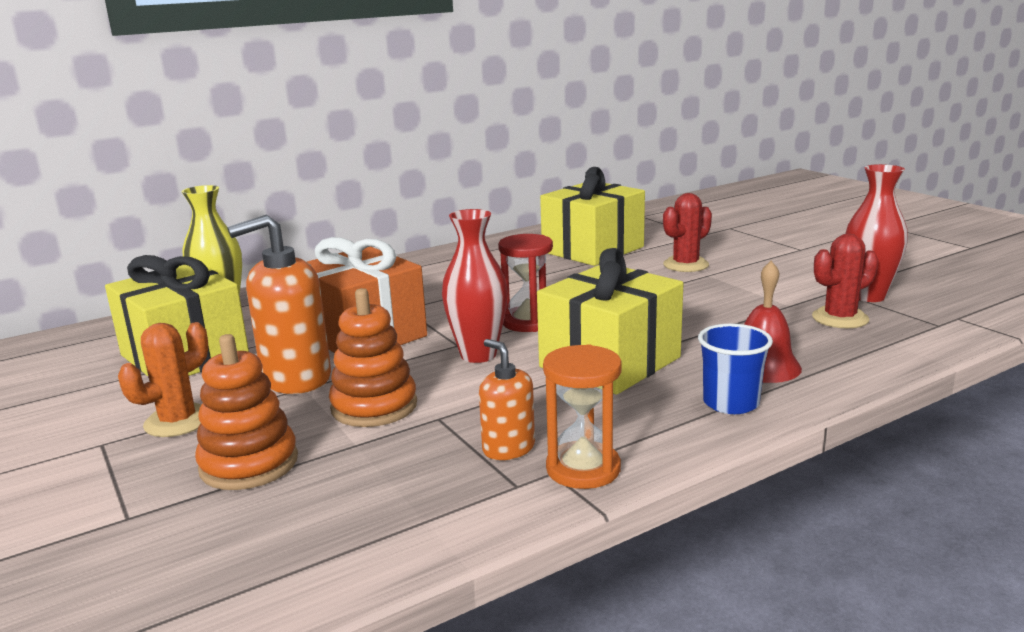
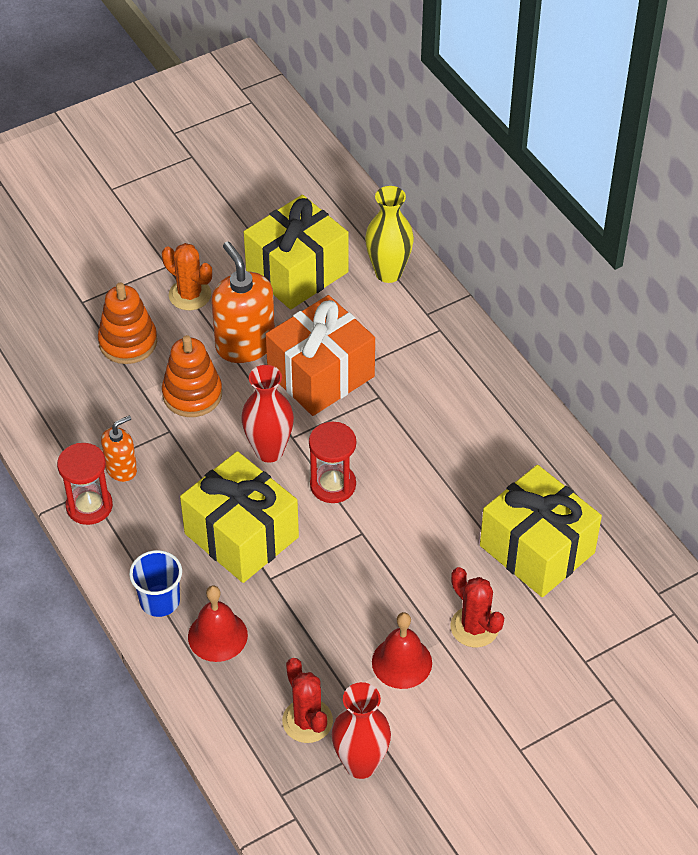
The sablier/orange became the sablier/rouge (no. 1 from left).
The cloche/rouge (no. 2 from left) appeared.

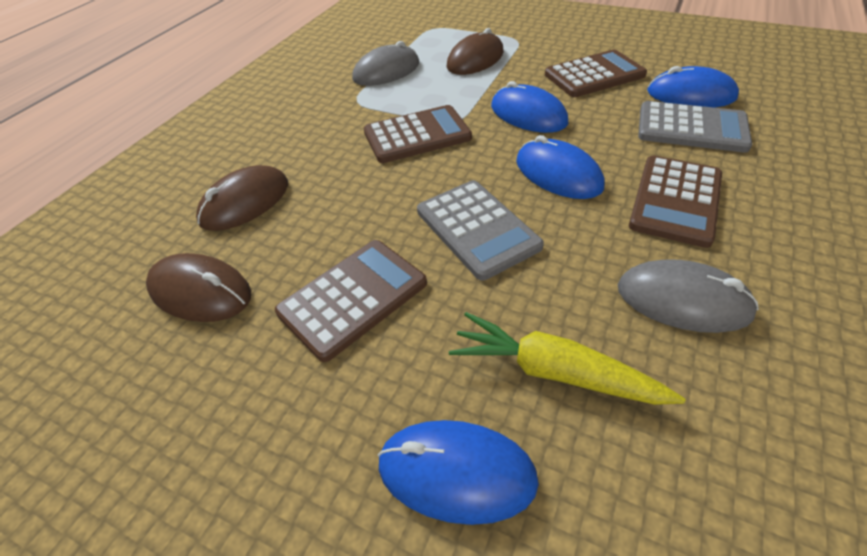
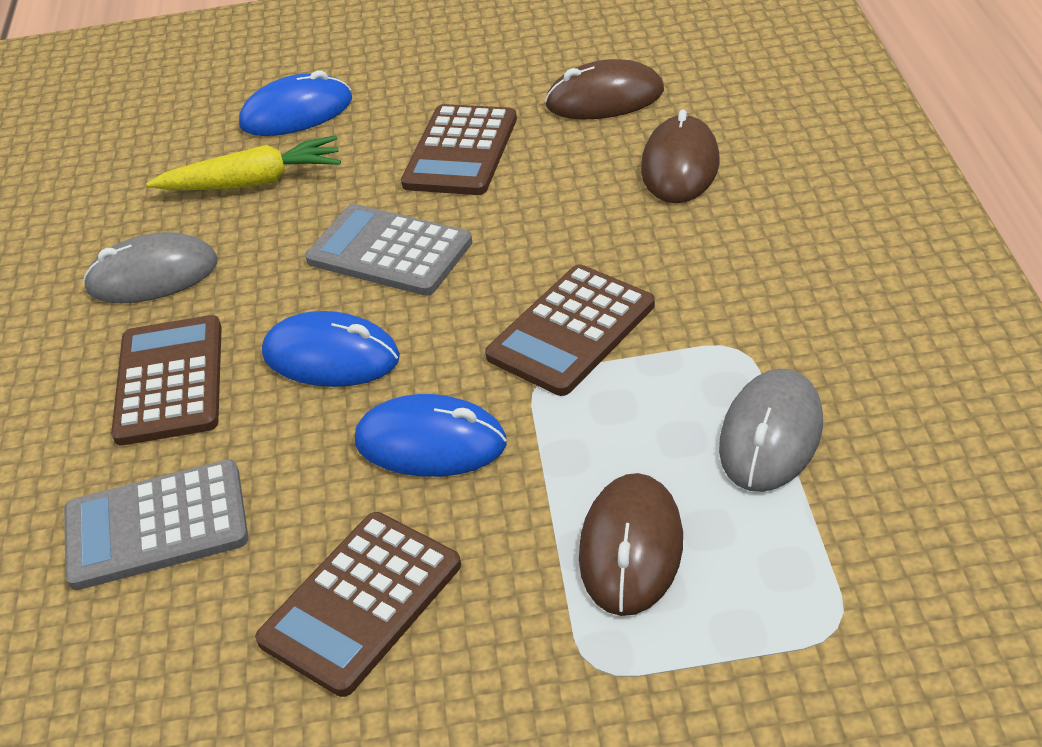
The souris/bleu (no. 4 from left) disappeared.

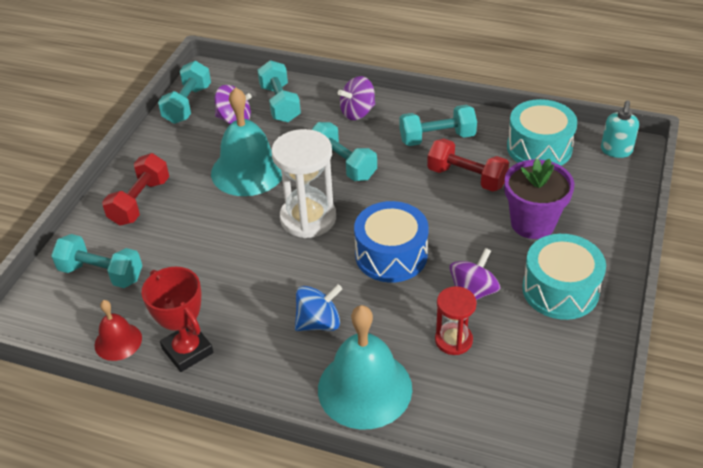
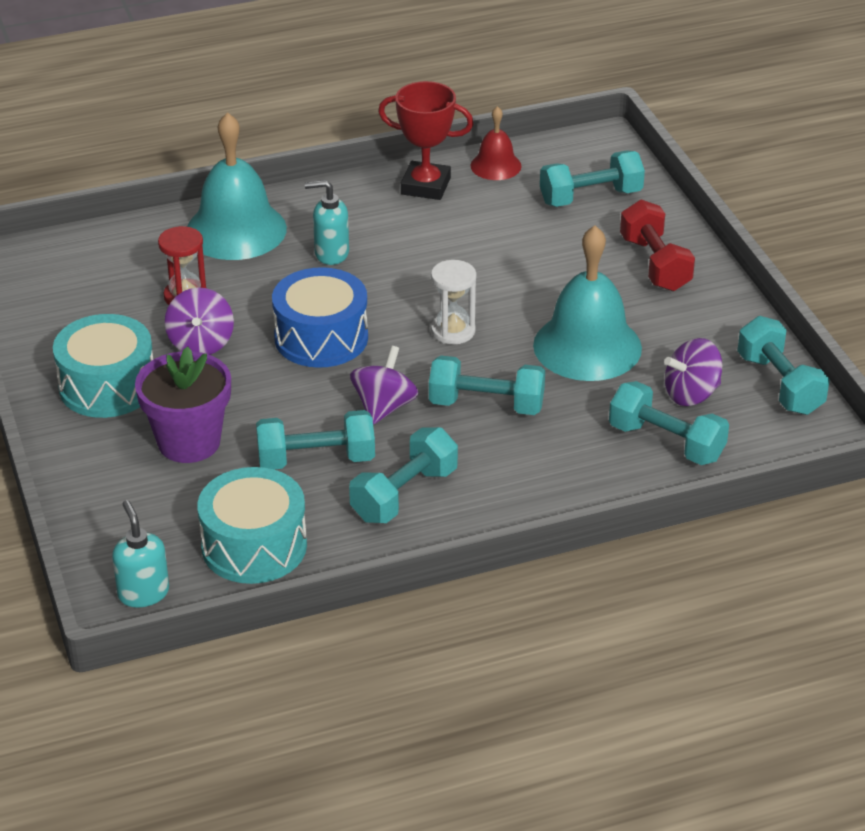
The toupie/violet (no. 2 from left) moved.
The sablier/blanc changed to 0.58 times the size.
The haltère/rouge (no. 2 from left) became the haltère/turquoise (no. 1 from left).
The toupie/bleu was replaced by the distributeur de savon/turquoise (no. 2 from left).

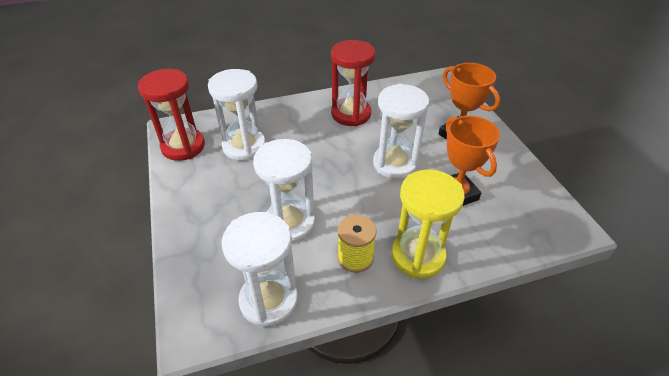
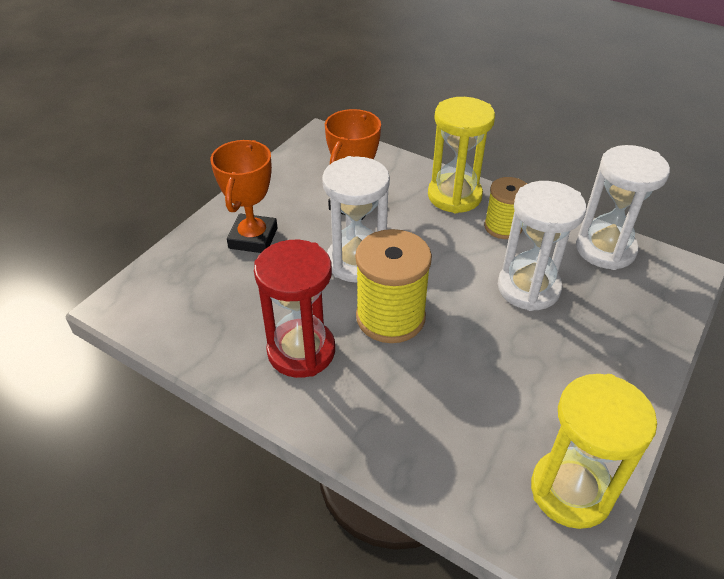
The sablier/rouge (no. 1 from left) became the sablier/jaune (no. 2 from left).
The sablier/blanc (no. 1 from left) disappeared.
The bobine/jaune (no. 1 from left) appeared.

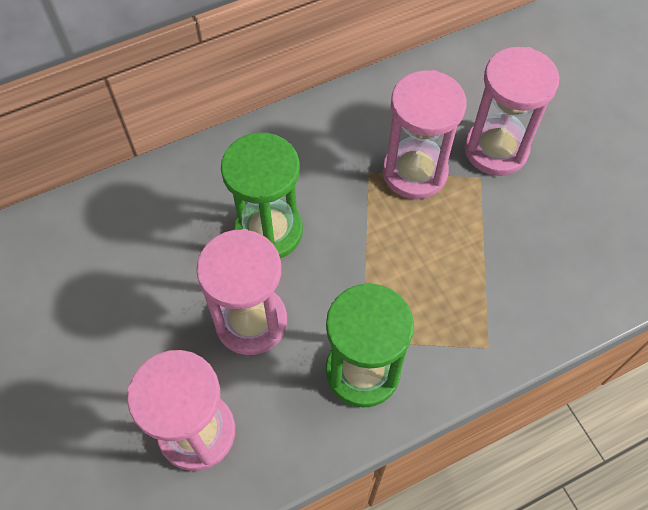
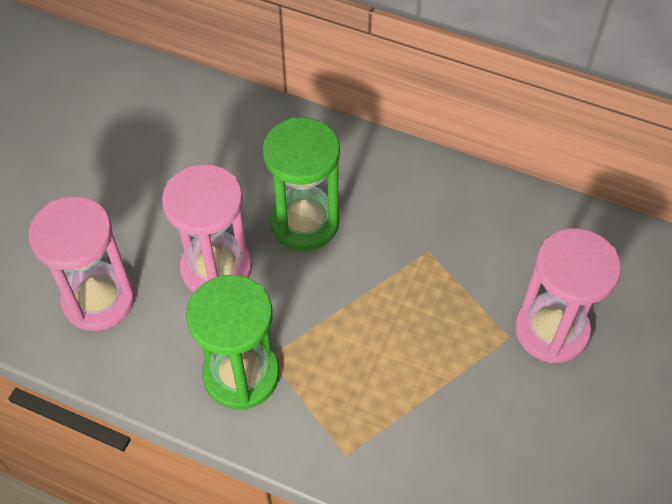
The sablier/rose (no. 3 from left) disappeared.

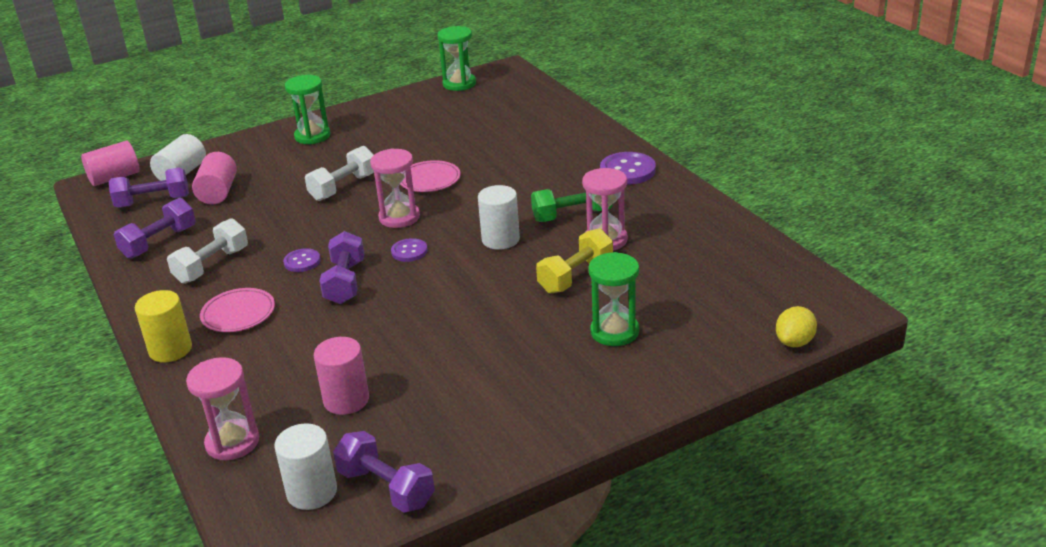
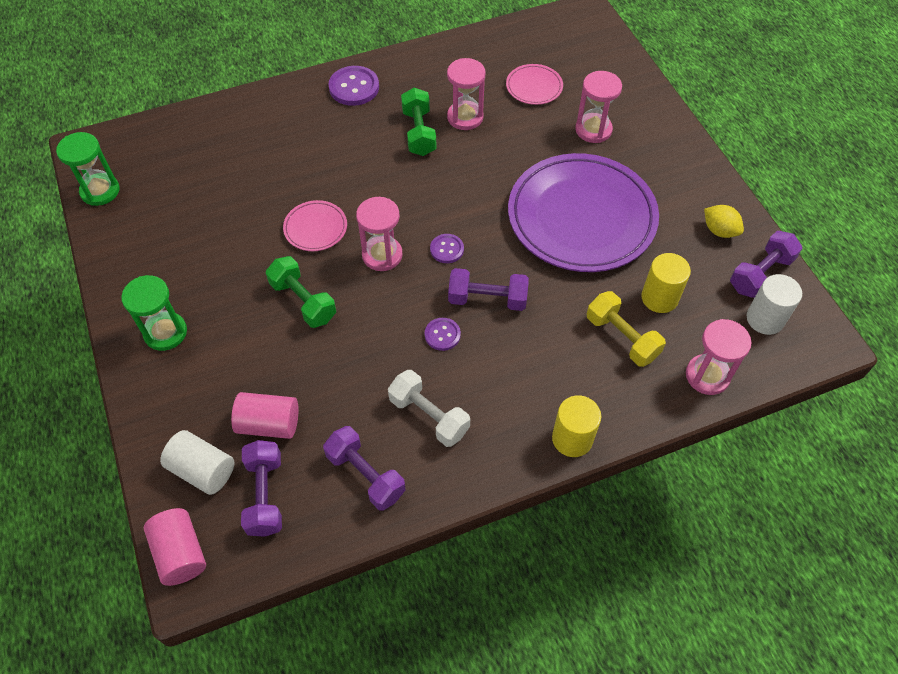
The haltère/blanc (no. 2 from left) became the haltère/vert (no. 1 from left).
The cylindre/blanc (no. 3 from left) disappeared.
The haltère/jaune moved.
The sablier/vert (no. 3 from left) became the sablier/rose (no. 3 from left).
The assiette/rose (no. 1 from left in the first image) moved.
The citron/jaune moved.
The cylindre/rose (no. 3 from left) became the cylindre/jaune (no. 2 from left).
The assiette/violet appeared.

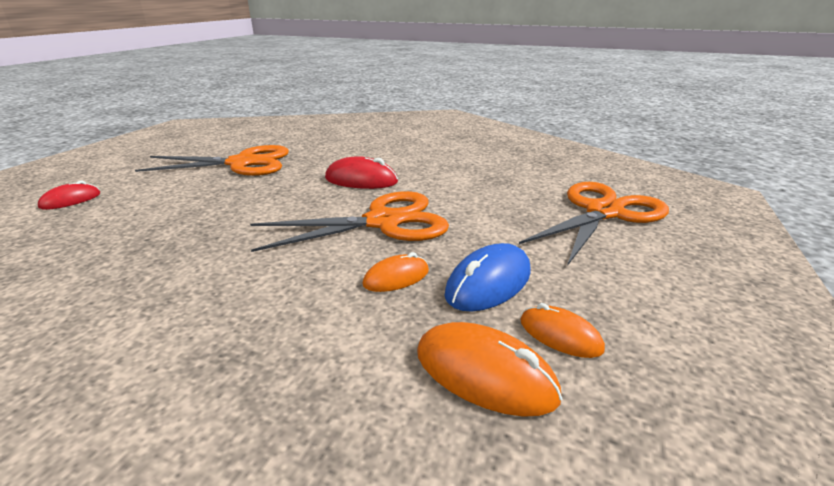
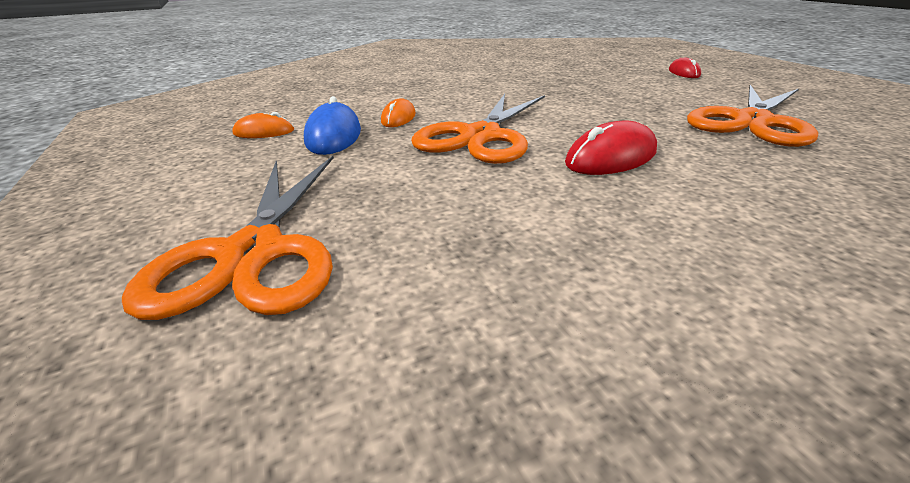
The souris/orange (no. 2 from left) disappeared.

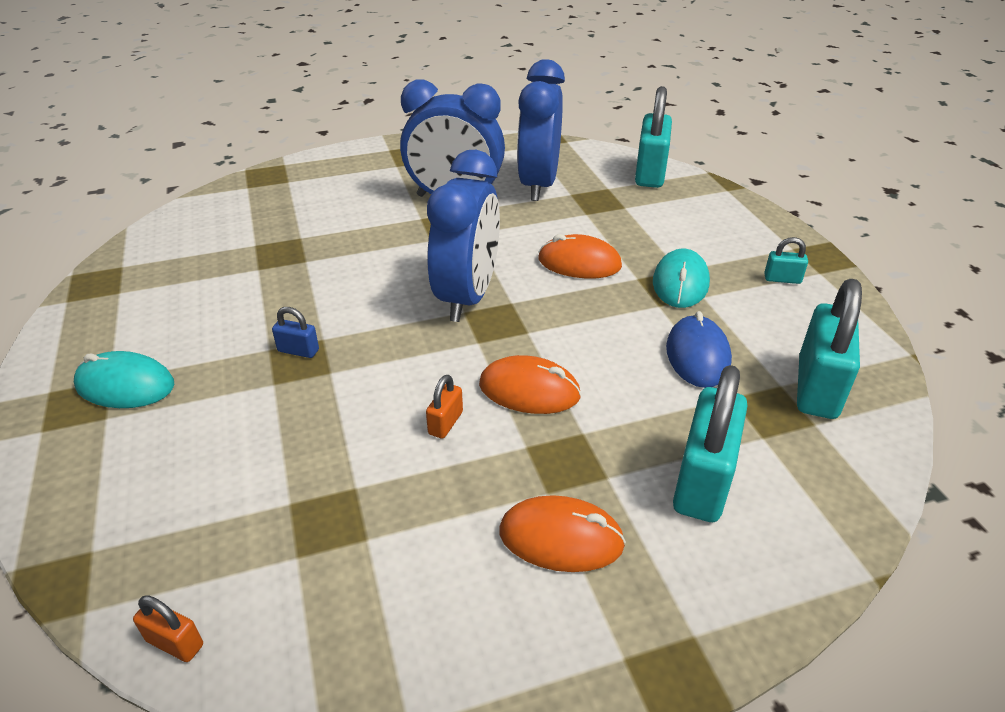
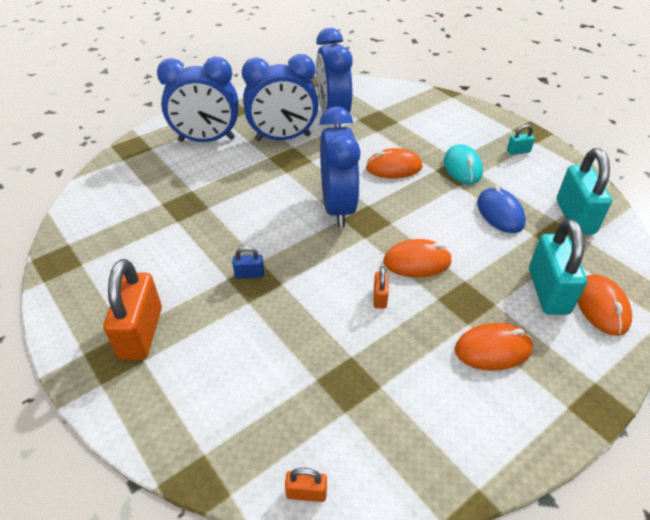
The cadenas/turquoise (no. 1 from left) disappeared.
The souris/turquoise (no. 1 from left) was replaced by the cadenas/orange (no. 1 from left).
The réveil/bleu (no. 1 from left) appeared.
The souris/orange (no. 4 from left) appeared.

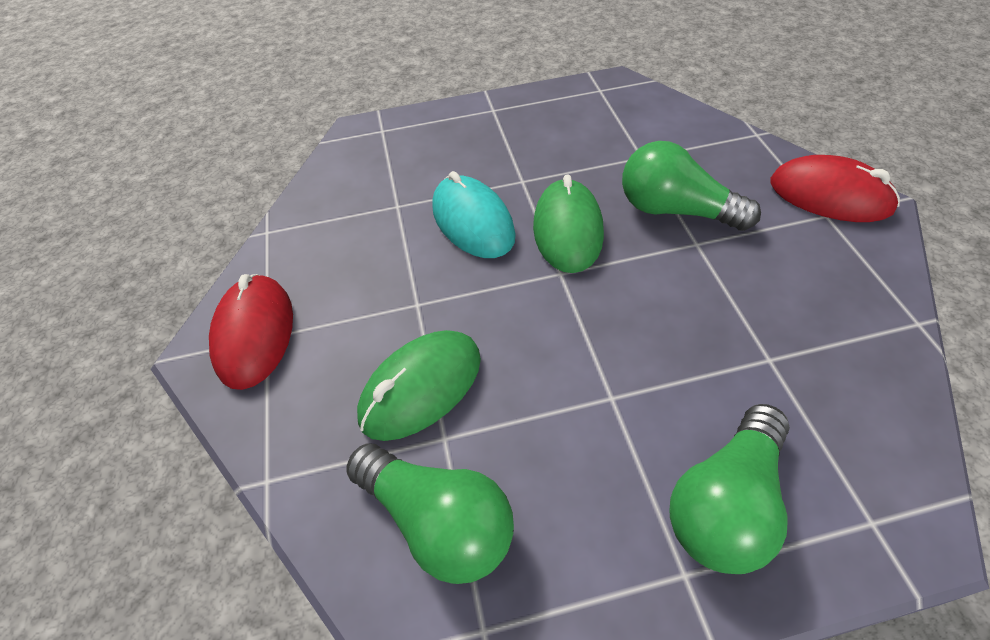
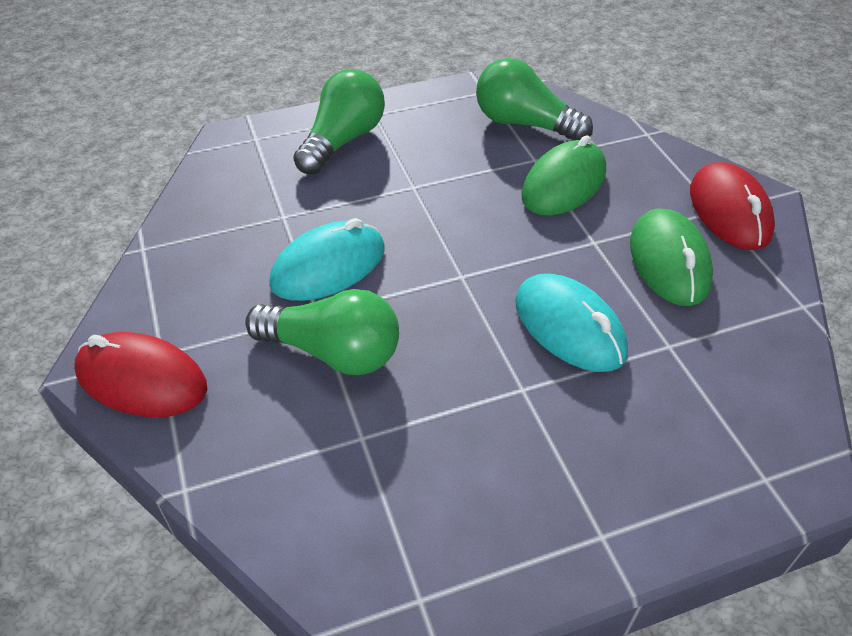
The souris/vert (no. 2 from left) moved.
The souris/turquoise (no. 1 from left) appeared.

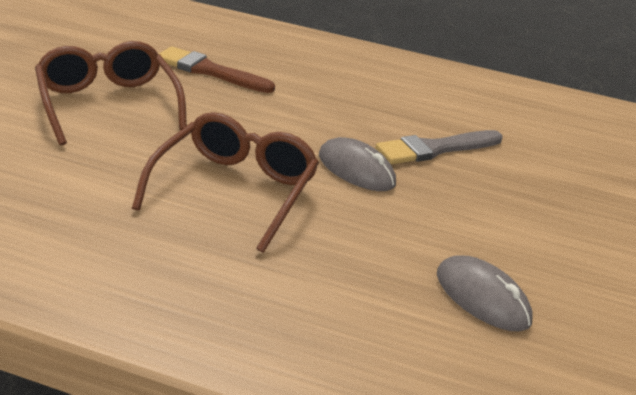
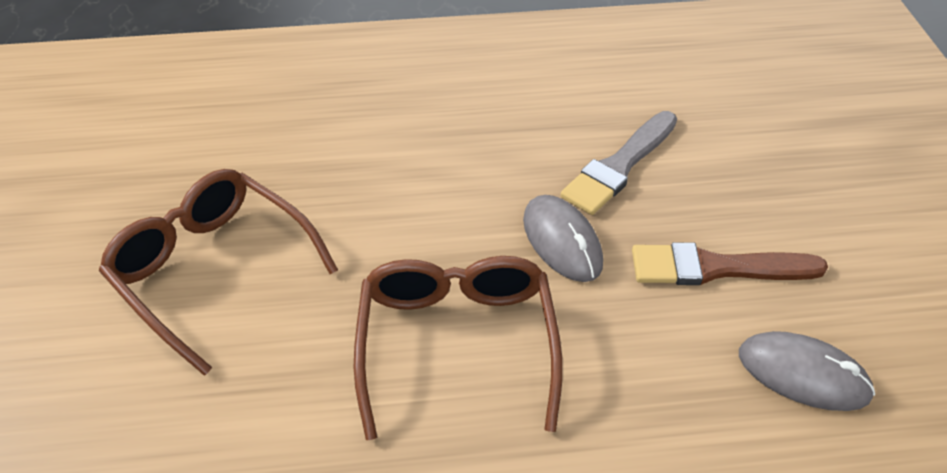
The pinceau/marron moved.
The souris/gris (no. 1 from left) turned 45 degrees clockwise.

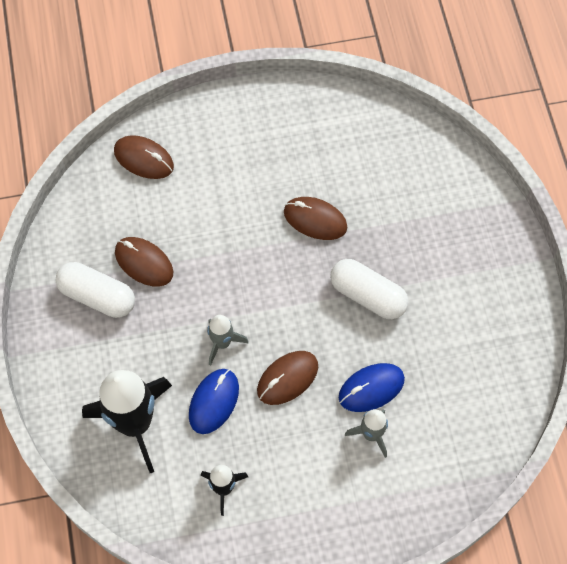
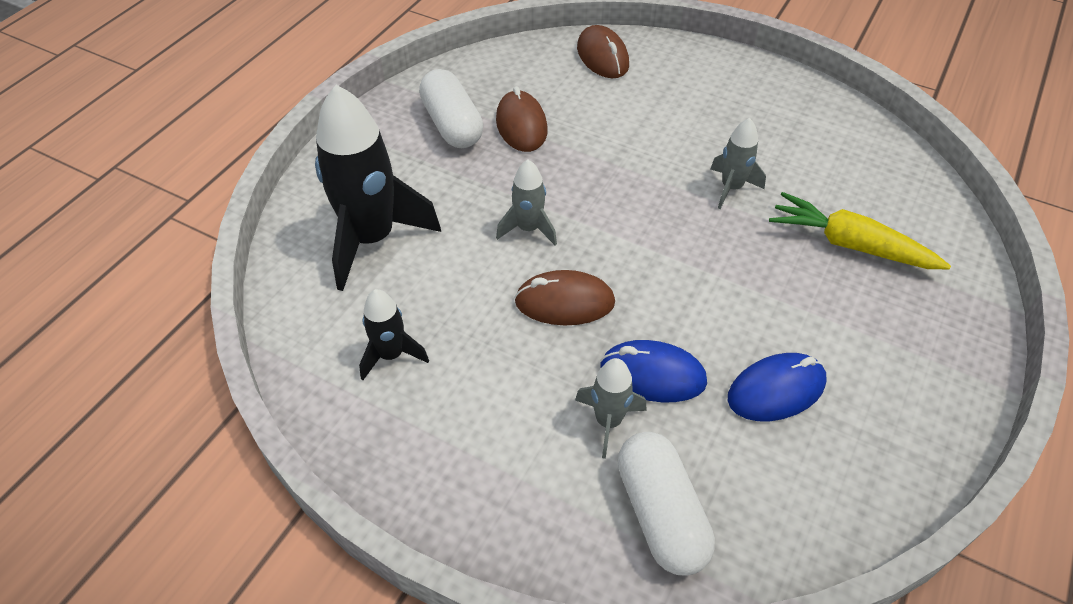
The souris/marron (no. 4 from left) was replaced by the fusée/gris (no. 3 from left).
The gélule/blanc (no. 2 from left) moved.
The souris/bleu (no. 1 from left in the first image) moved.
The carotte/jaune appeared.

